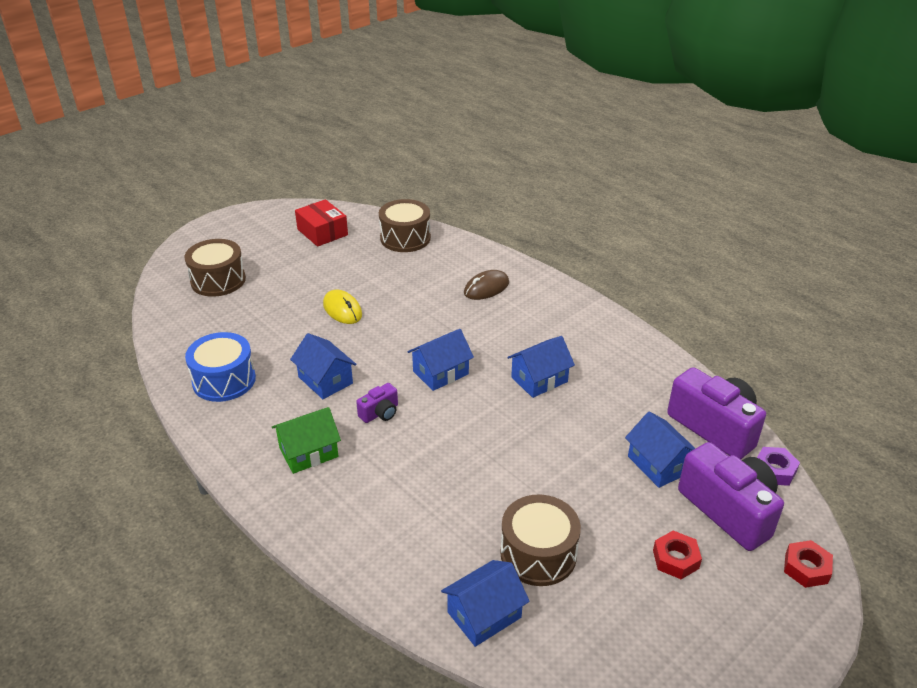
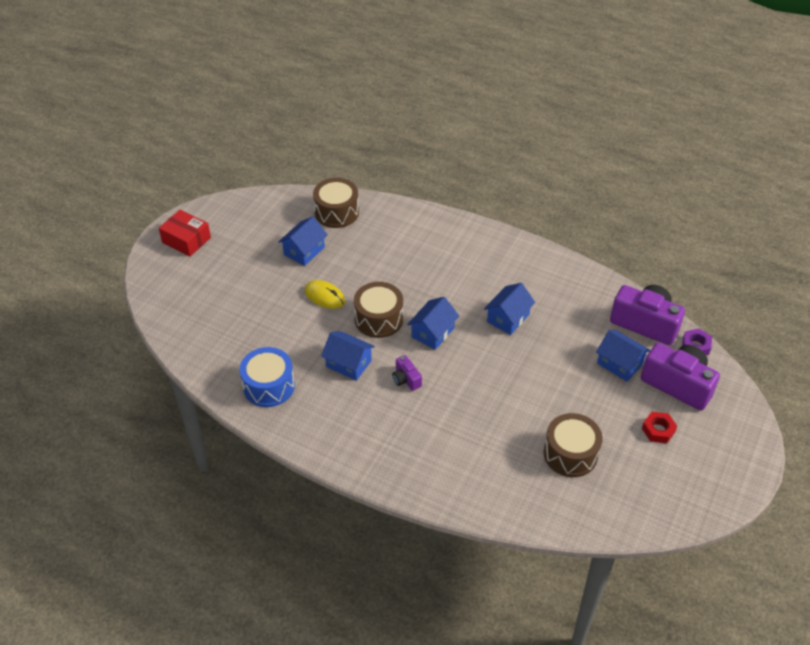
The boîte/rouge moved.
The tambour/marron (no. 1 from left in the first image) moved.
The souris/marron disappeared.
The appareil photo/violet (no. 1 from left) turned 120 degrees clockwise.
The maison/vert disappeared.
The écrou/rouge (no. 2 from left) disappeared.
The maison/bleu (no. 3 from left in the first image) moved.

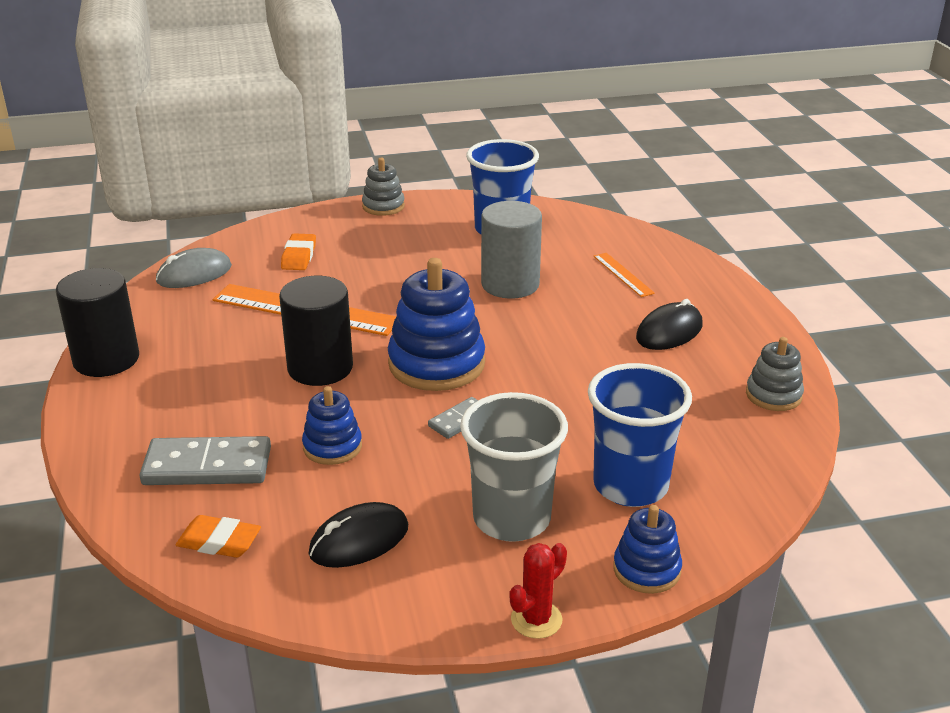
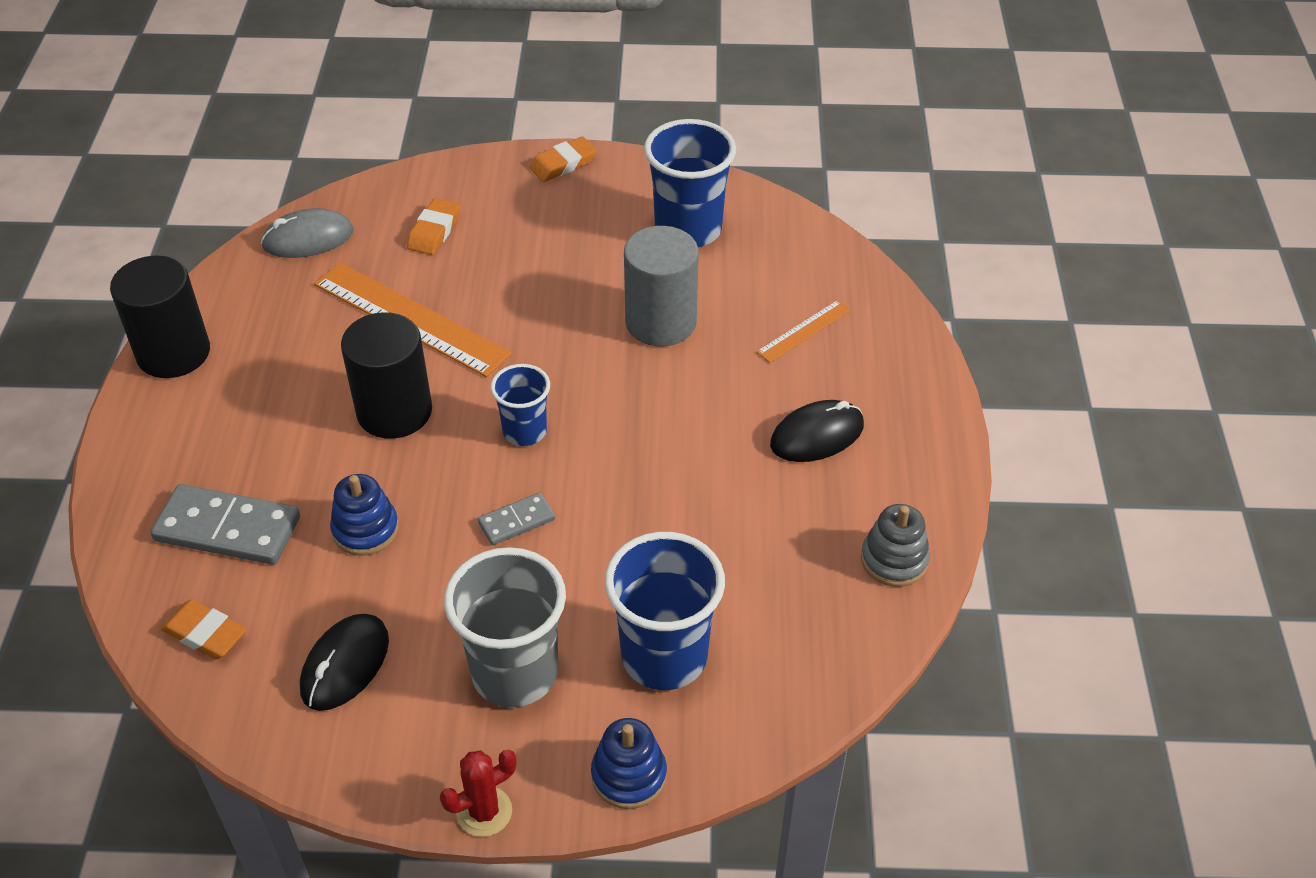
The jouet à empiler/gris (no. 1 from left) was replaced by the gomme/orange (no. 3 from left).
The règle/orange (no. 2 from left) turned 60 degrees clockwise.
The jouet à empiler/bleu (no. 2 from left) was replaced by the gobelet/bleu (no. 1 from left).
The souris/noir (no. 1 from left) turned 45 degrees counterclockwise.

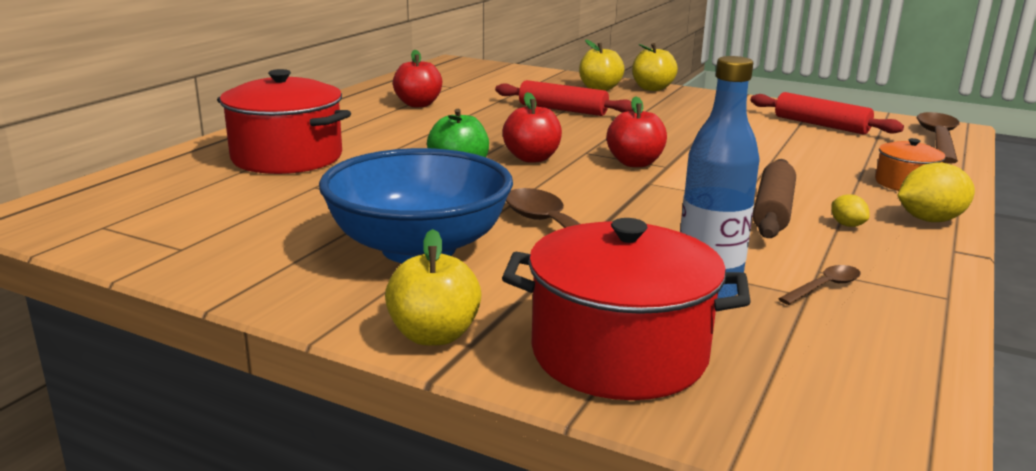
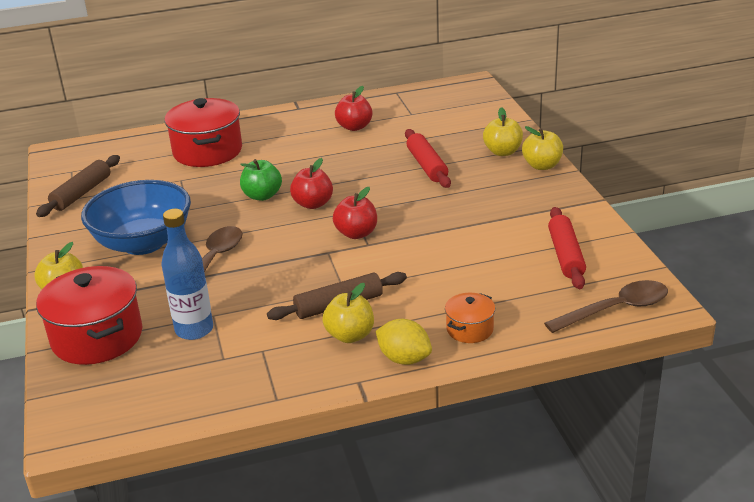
The citron/jaune (no. 1 from left) was replaced by the pomme/jaune (no. 2 from left).
The cuillère/marron (no. 2 from left) disappeared.
The rouleau à pâtisserie/marron (no. 1 from left) appeared.

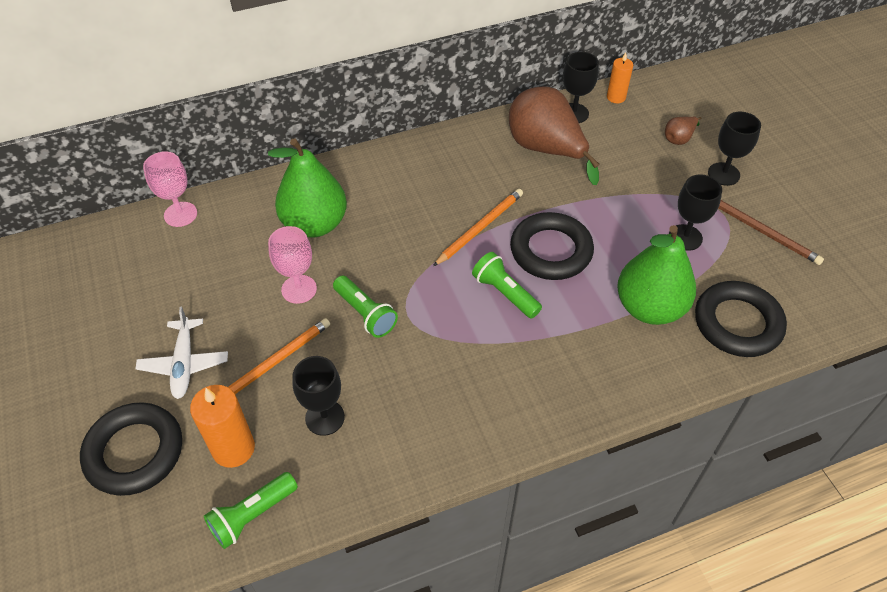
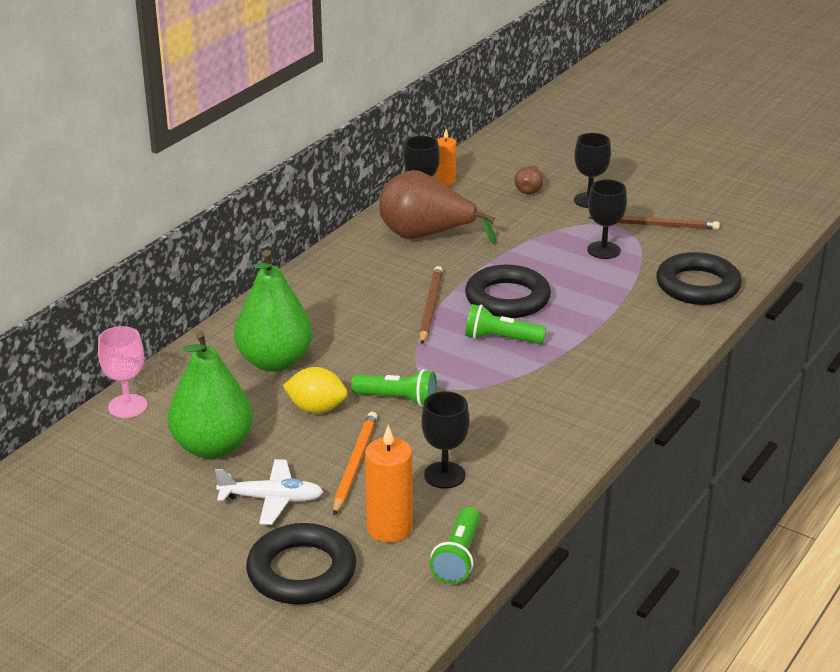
The crayon/orange (no. 2 from left) became the crayon/marron (no. 1 from left).
The poire/vert (no. 2 from left in the first image) moved.
The verre à pied/rose (no. 2 from left) was replaced by the citron/jaune.
The avion/blanc turned 45 degrees counterclockwise.

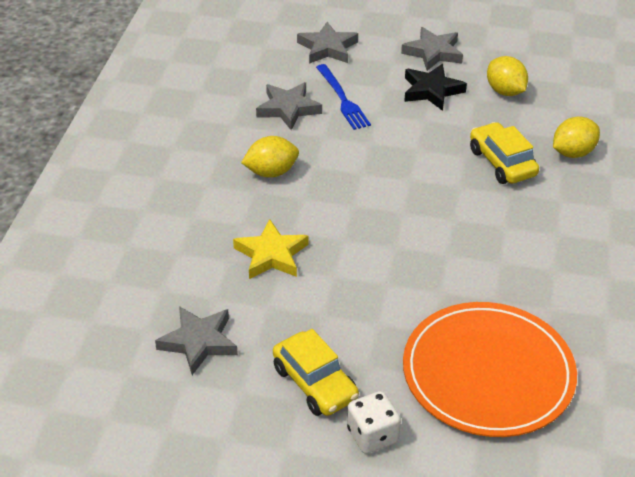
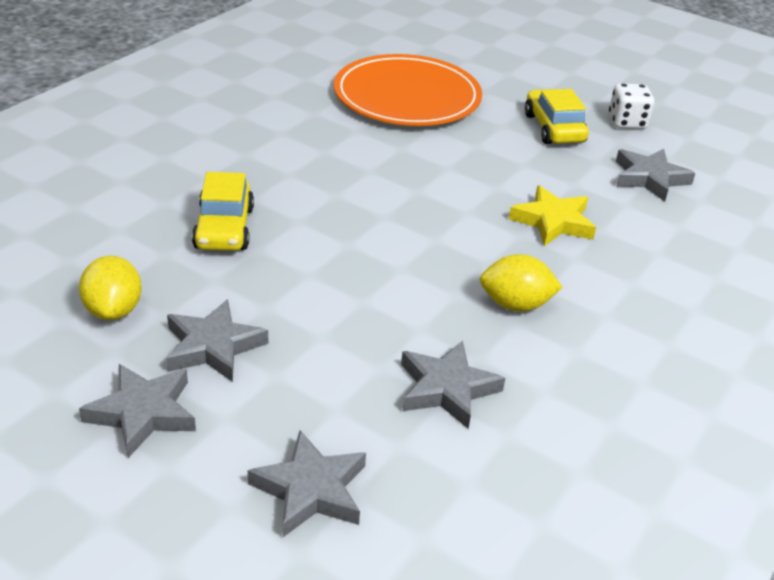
The fourchette/bleu disappeared.
The étoile/noir became the étoile/gris (no. 2 from left).
The citron/jaune (no. 3 from left) disappeared.
The dé/blanc moved.

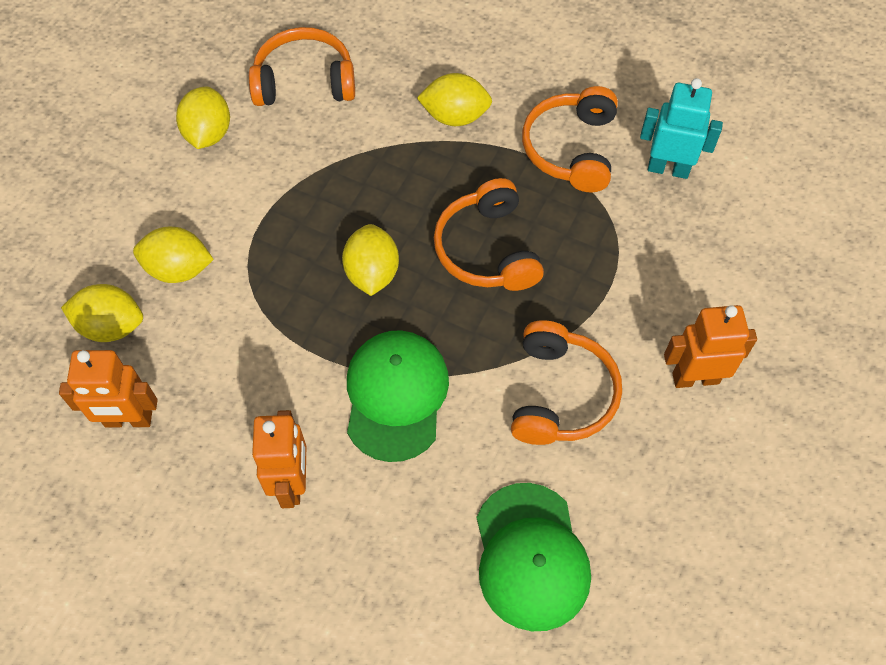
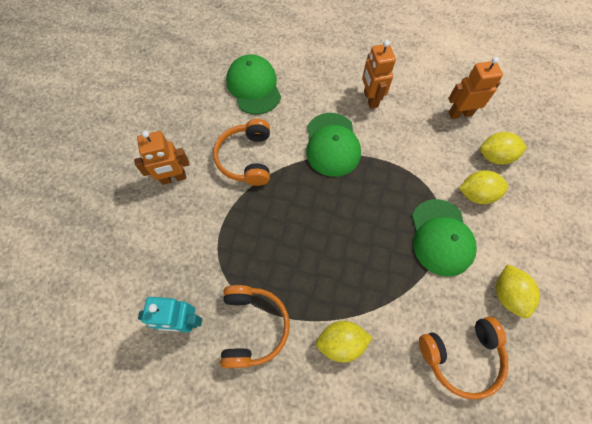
The casque audio/orange (no. 2 from left) disappeared.
The citron/jaune (no. 4 from left) disappeared.
The casquette/vert (no. 3 from left) appeared.

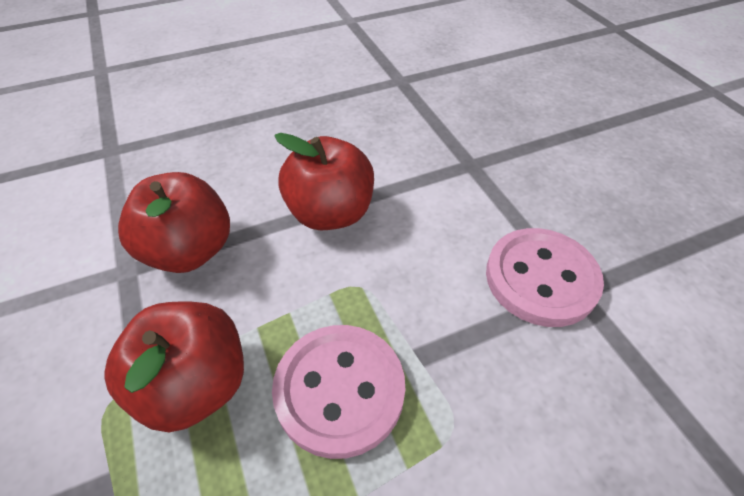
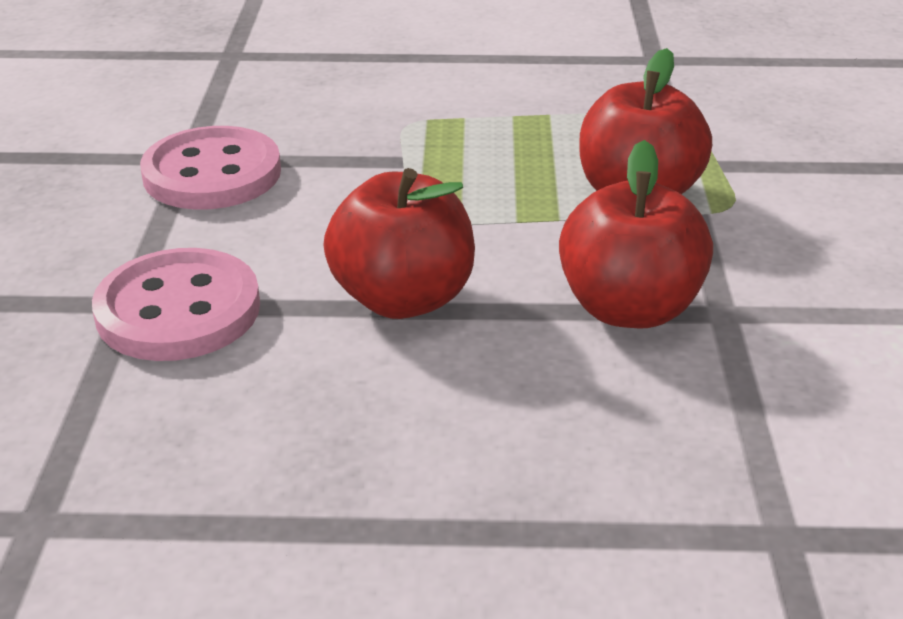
The bouton/rose (no. 1 from left) moved.

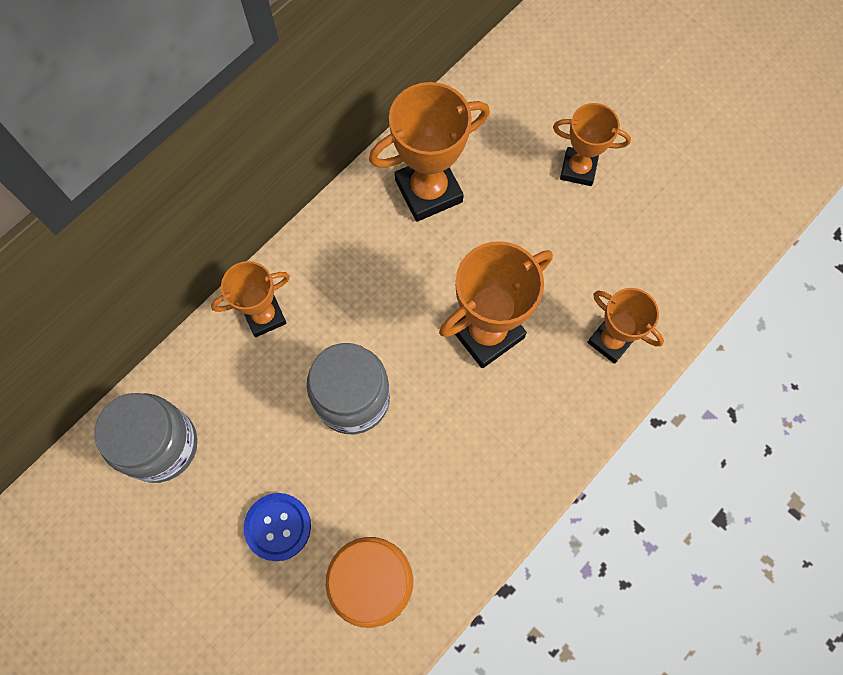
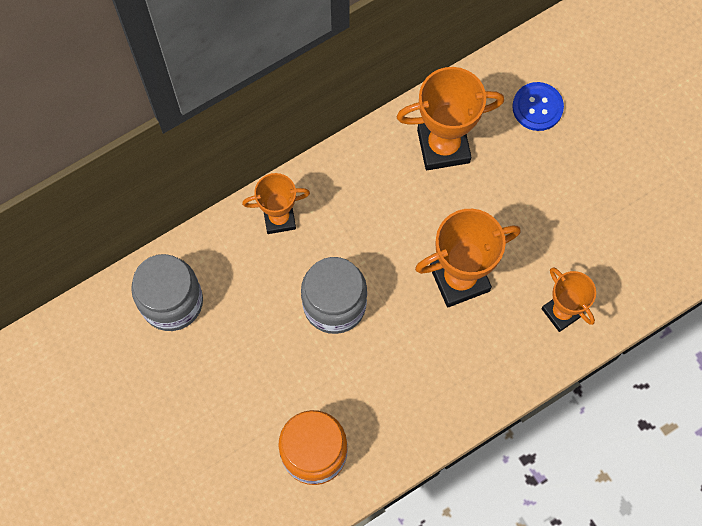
The trophée/orange (no. 4 from left) disappeared.
The bouton/bleu moved.

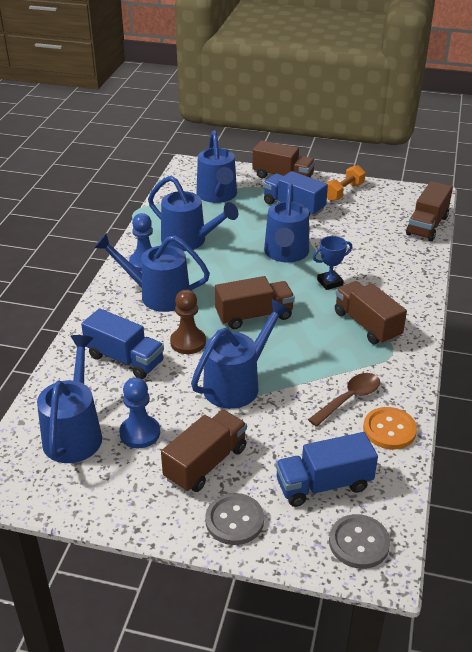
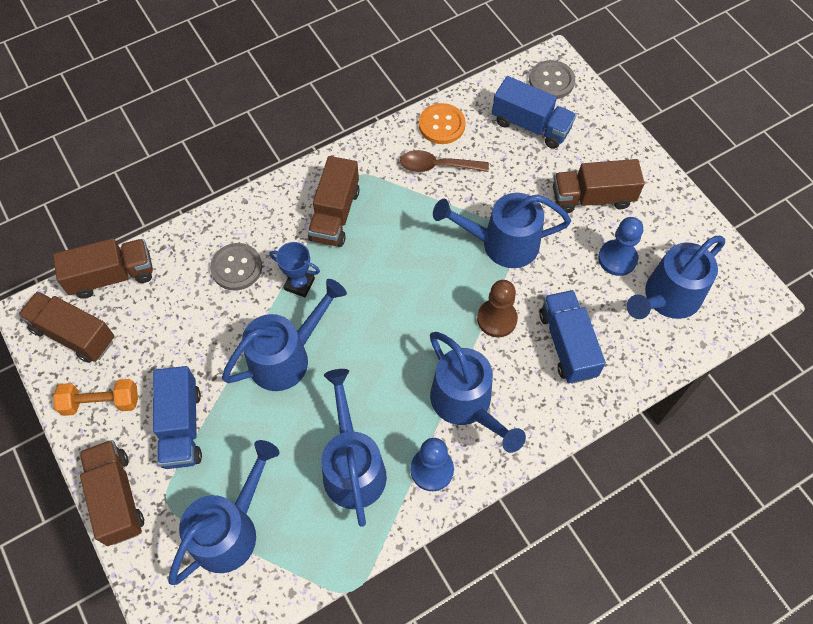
The camion/marron (no. 2 from left in the first image) moved.
The bouton/gris (no. 1 from left) moved.

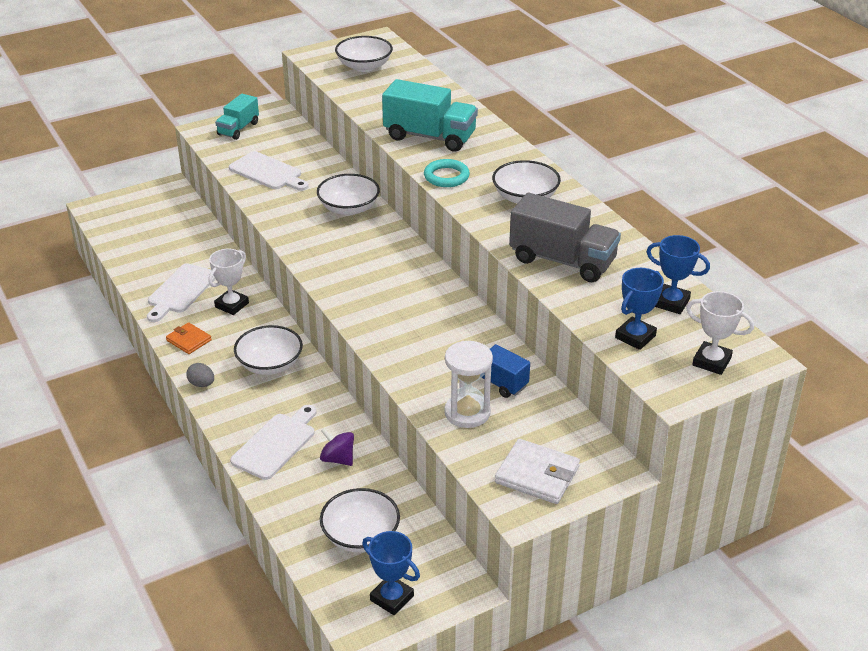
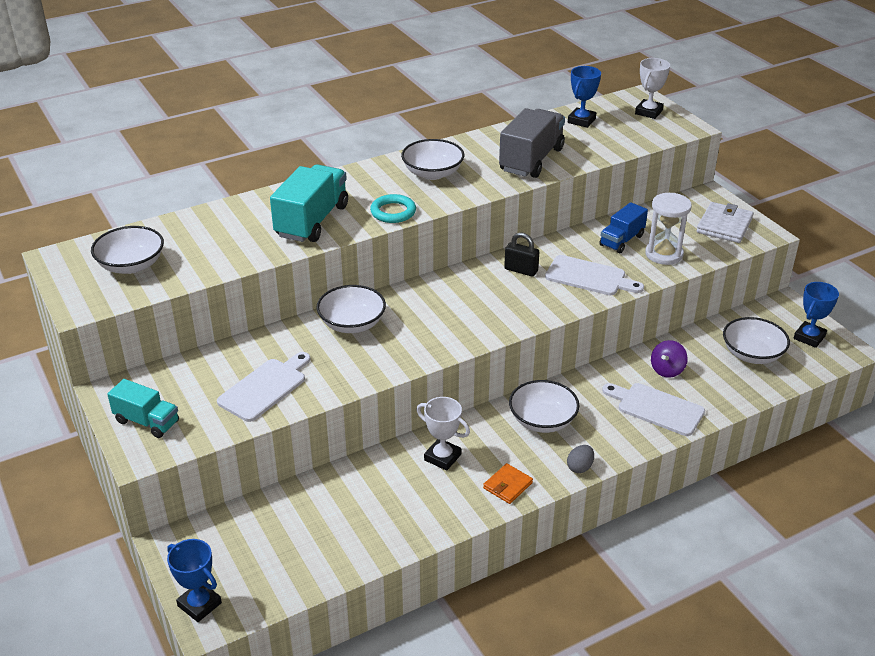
The planche à découper/blanc (no. 1 from left in the first image) moved.
The trophée/bleu (no. 2 from left in the first image) moved.
The cadenas/noir appeared.

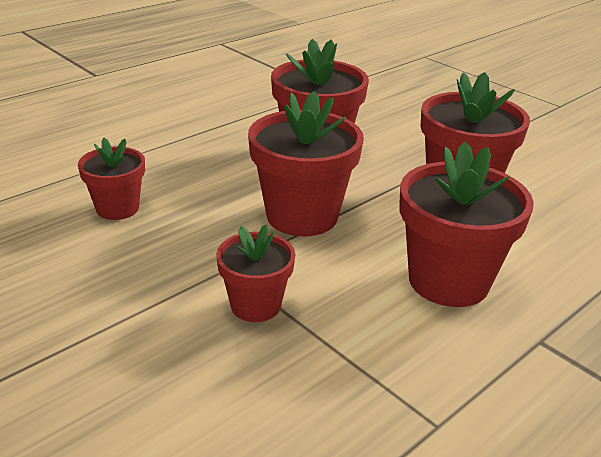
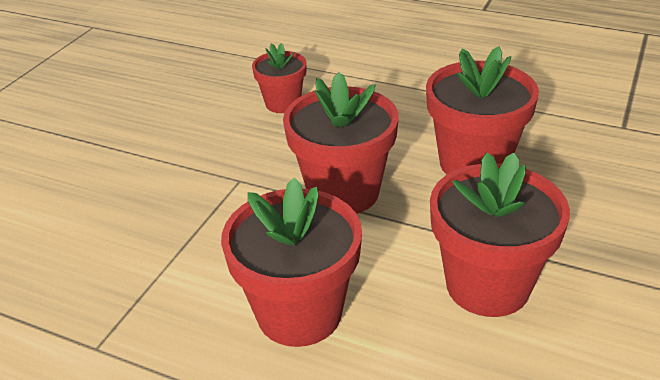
The pot de fleurs/rouge (no. 2 from left) disappeared.

